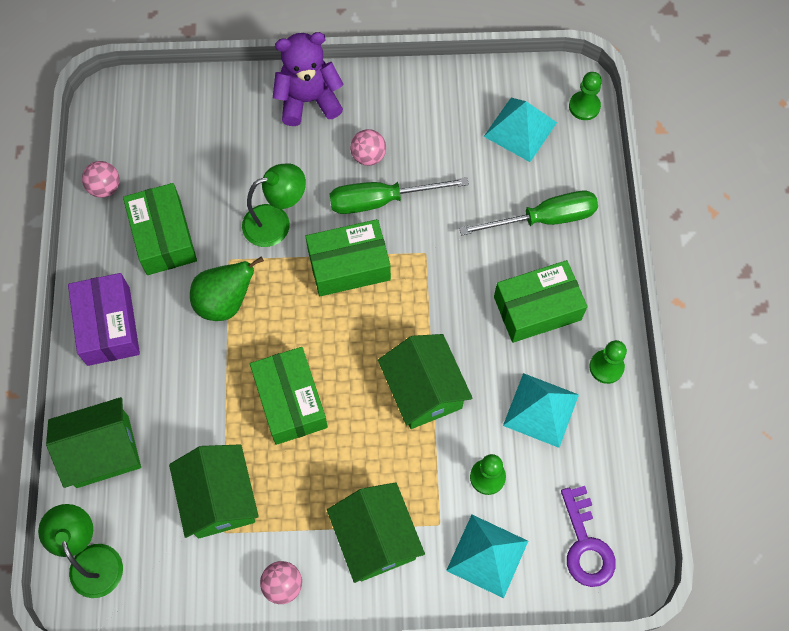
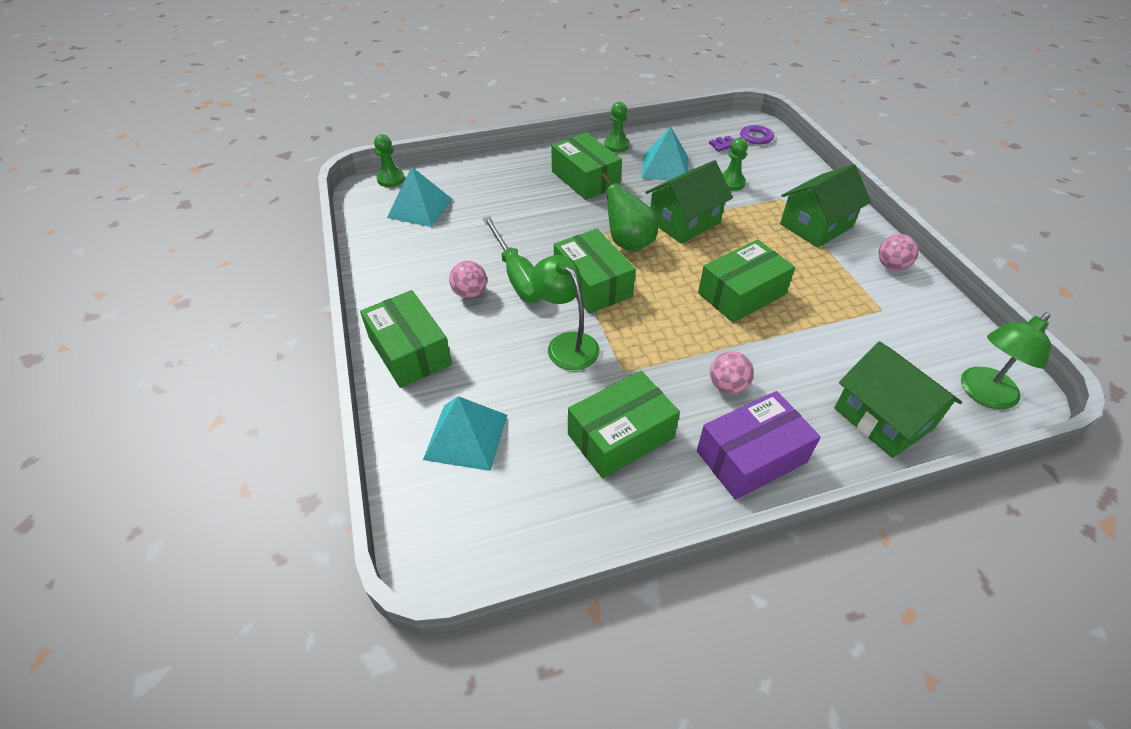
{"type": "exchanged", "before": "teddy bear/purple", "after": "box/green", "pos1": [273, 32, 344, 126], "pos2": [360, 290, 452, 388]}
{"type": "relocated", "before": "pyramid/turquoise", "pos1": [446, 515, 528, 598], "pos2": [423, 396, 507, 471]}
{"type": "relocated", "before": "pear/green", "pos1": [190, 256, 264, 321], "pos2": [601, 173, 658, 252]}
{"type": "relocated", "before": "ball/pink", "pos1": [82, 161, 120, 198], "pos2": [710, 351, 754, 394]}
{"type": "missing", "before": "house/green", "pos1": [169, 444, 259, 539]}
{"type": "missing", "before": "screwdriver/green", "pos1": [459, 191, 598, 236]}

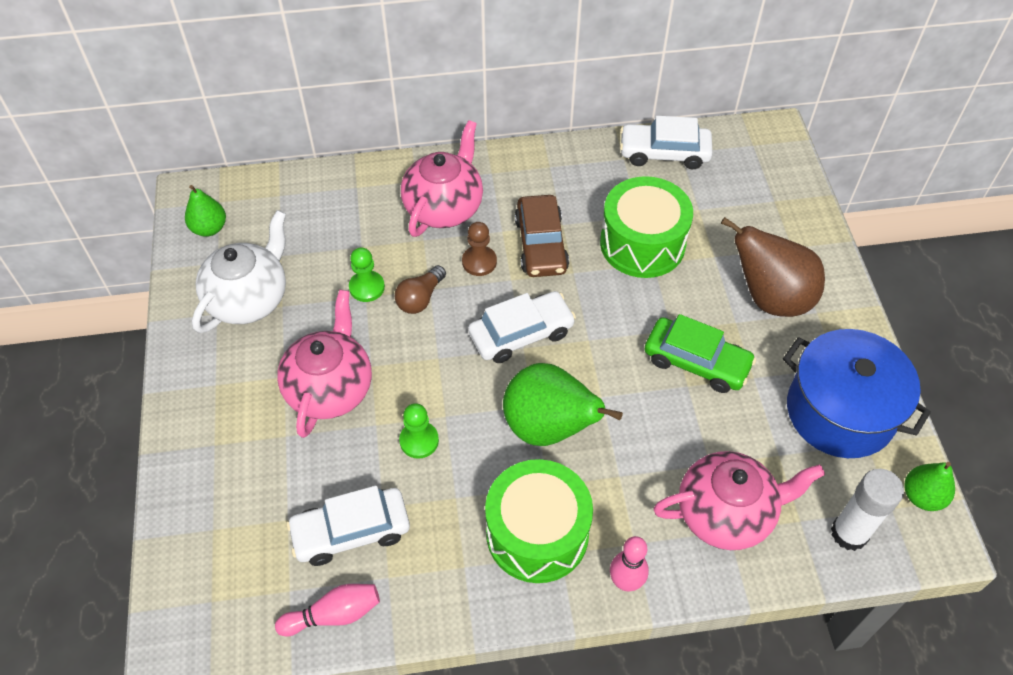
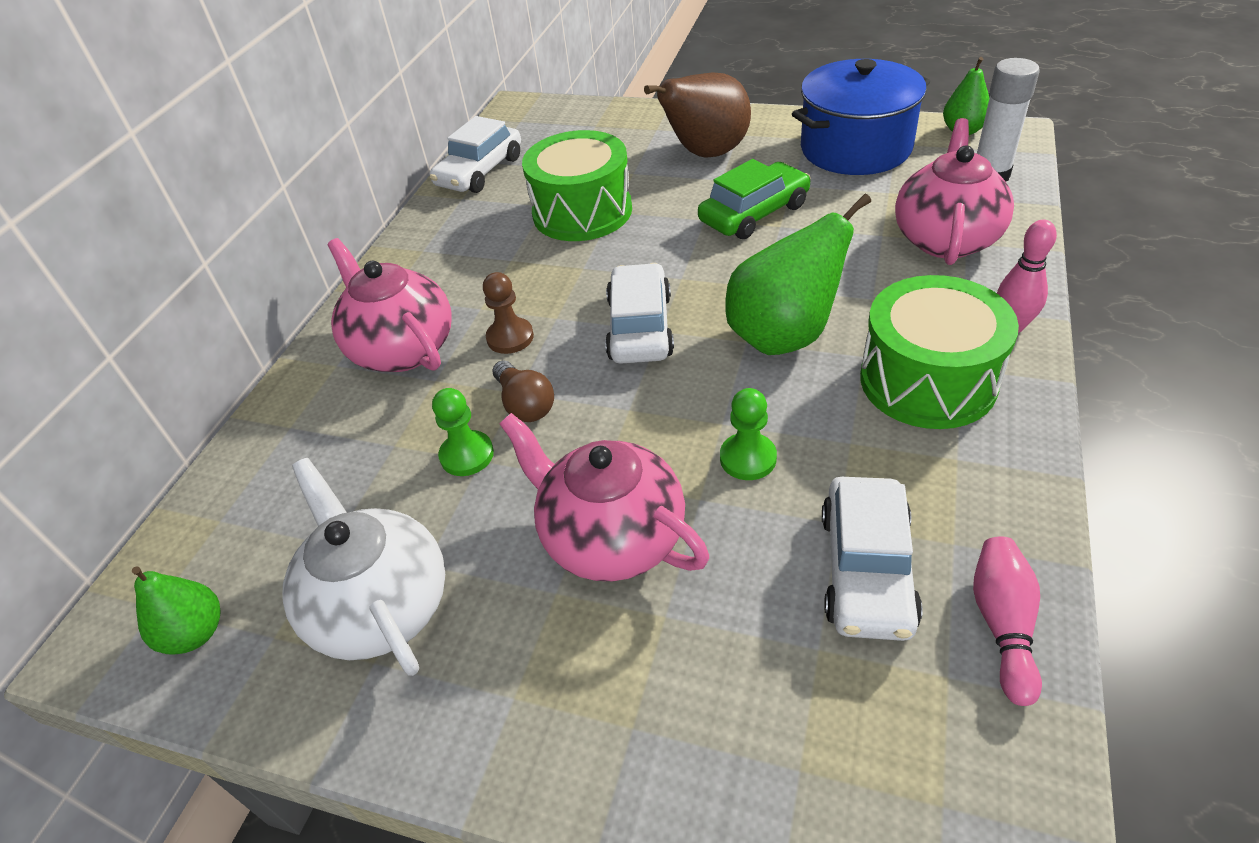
{"type": "missing", "before": "car/brown", "pos1": [515, 195, 569, 277]}

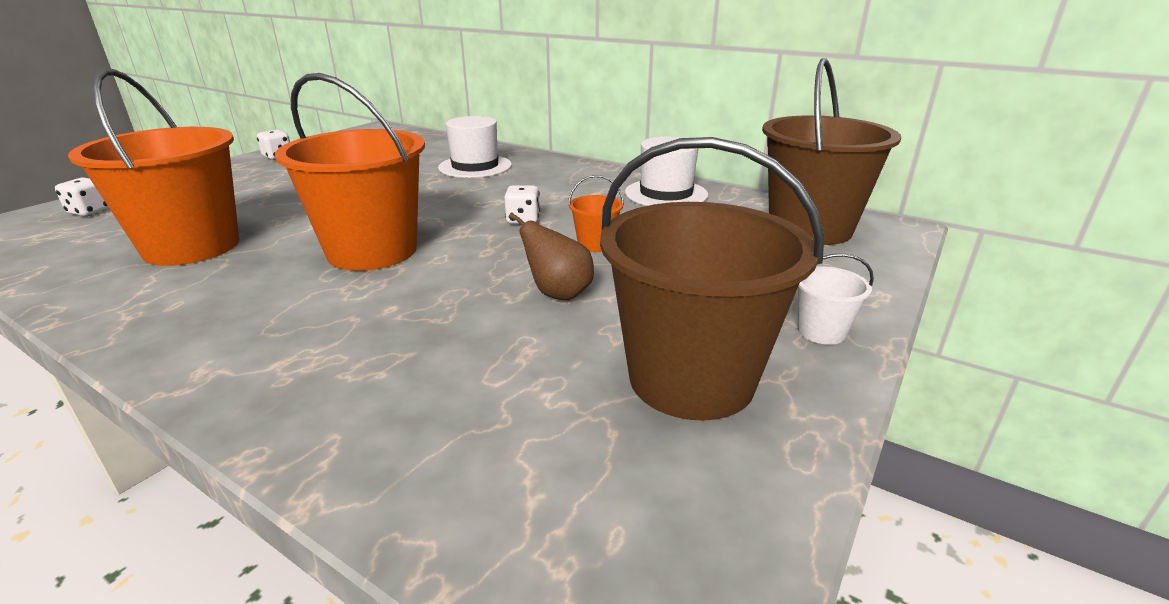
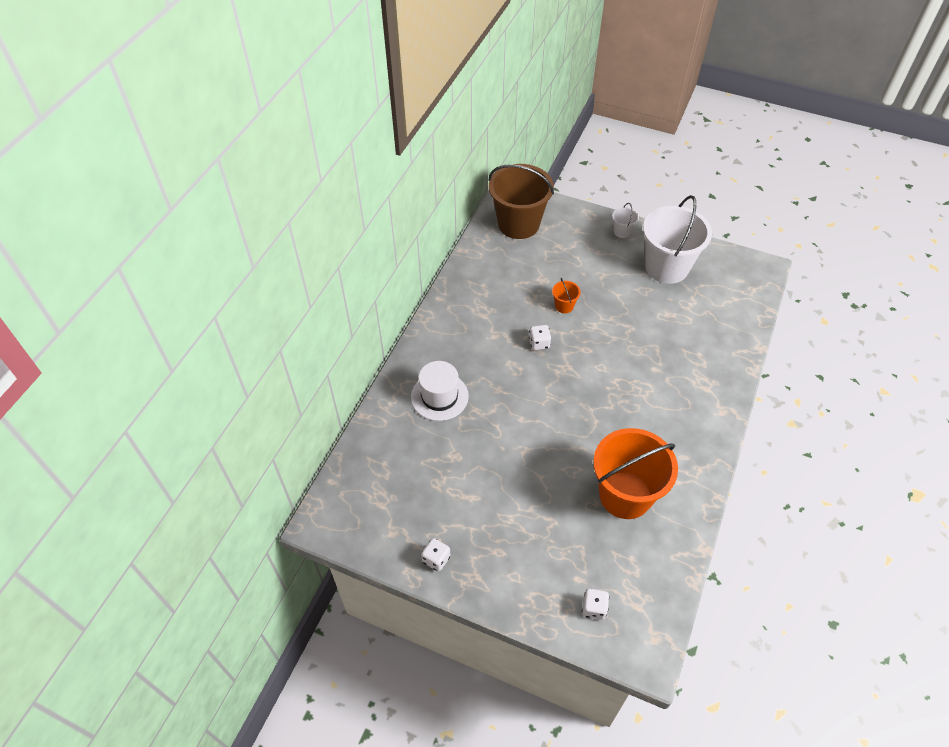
{"type": "colour", "before": "bucket/brown", "after": "bucket/white", "pos1": [600, 137, 824, 421], "pos2": [643, 195, 712, 284]}
{"type": "missing", "before": "bucket/orange", "pos1": [275, 73, 425, 271]}
{"type": "missing", "before": "pear/brown", "pos1": [509, 213, 594, 300]}
{"type": "missing", "before": "hat/white", "pos1": [625, 137, 708, 206]}

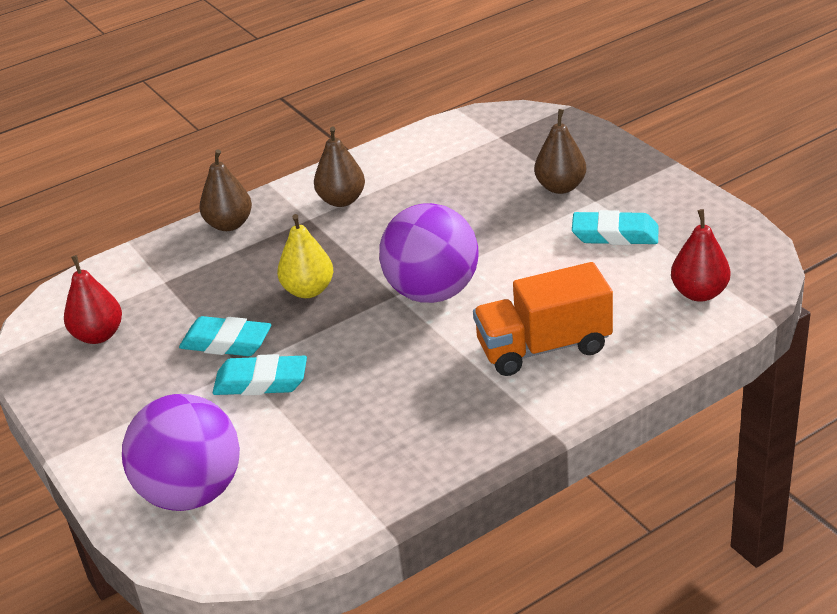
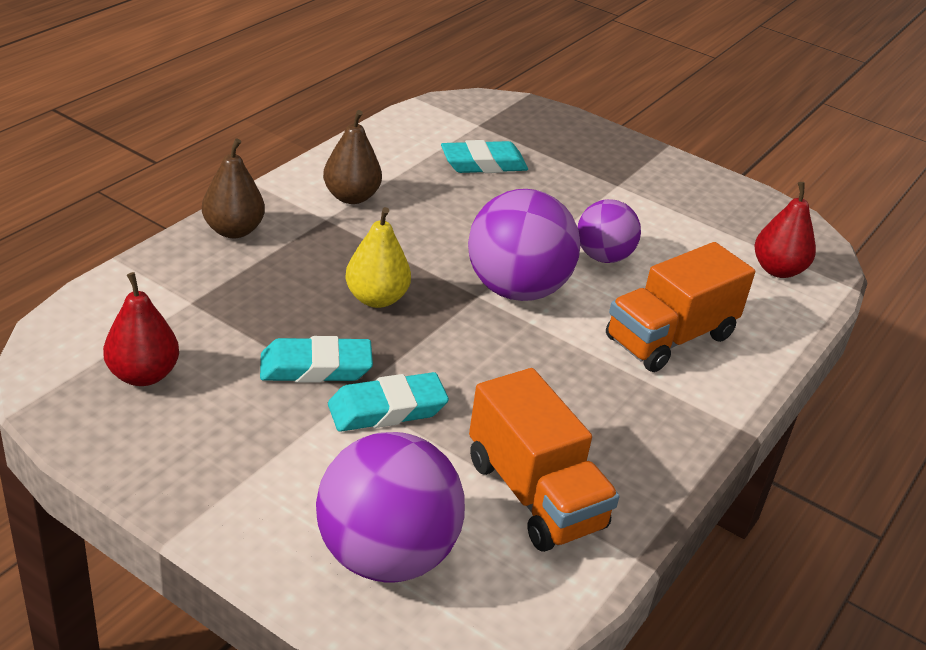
{"type": "relocated", "before": "eraser/turquoise", "pos1": [572, 210, 658, 245], "pos2": [441, 140, 528, 173]}
{"type": "appeared", "after": "truck/orange", "pos2": [469, 368, 619, 552]}
{"type": "appeared", "after": "ball/purple", "pos2": [578, 199, 641, 263]}
{"type": "missing", "before": "pear/brown", "pos1": [534, 109, 586, 194]}

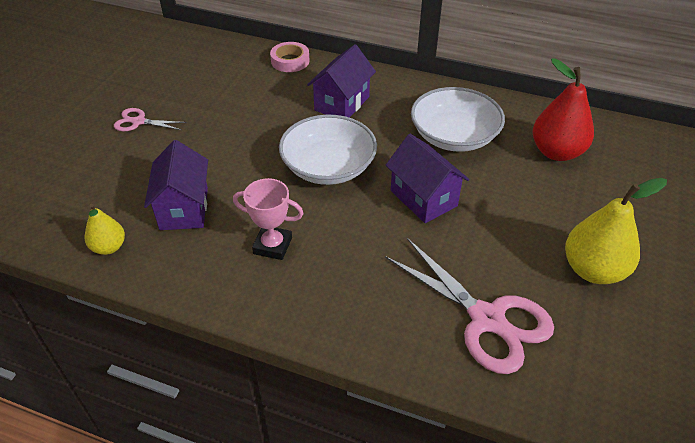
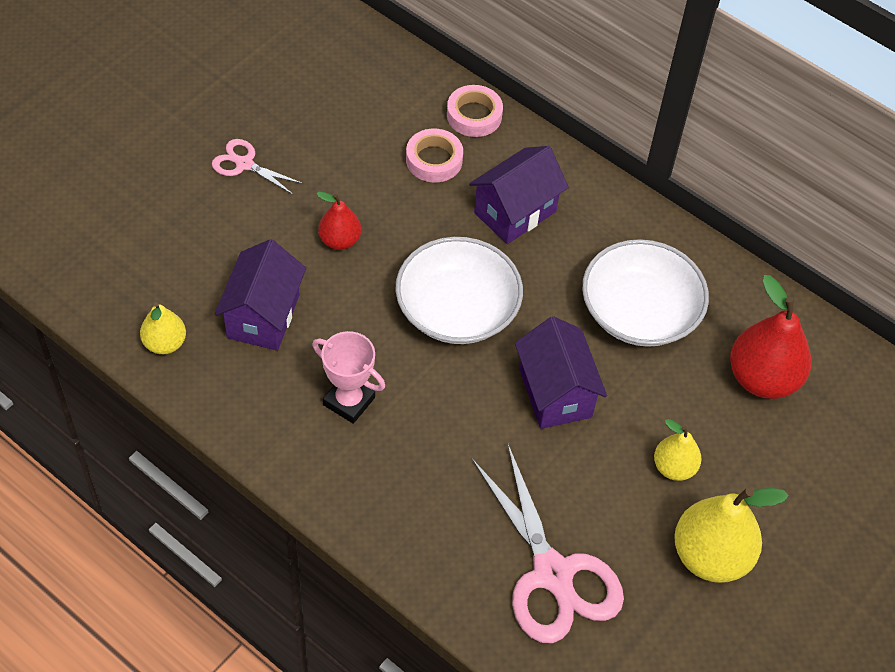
{"type": "appeared", "after": "pear/red", "pos2": [316, 192, 361, 250]}
{"type": "appeared", "after": "tape/pink", "pos2": [406, 129, 463, 182]}
{"type": "appeared", "after": "pear/yellow", "pos2": [654, 419, 701, 481]}

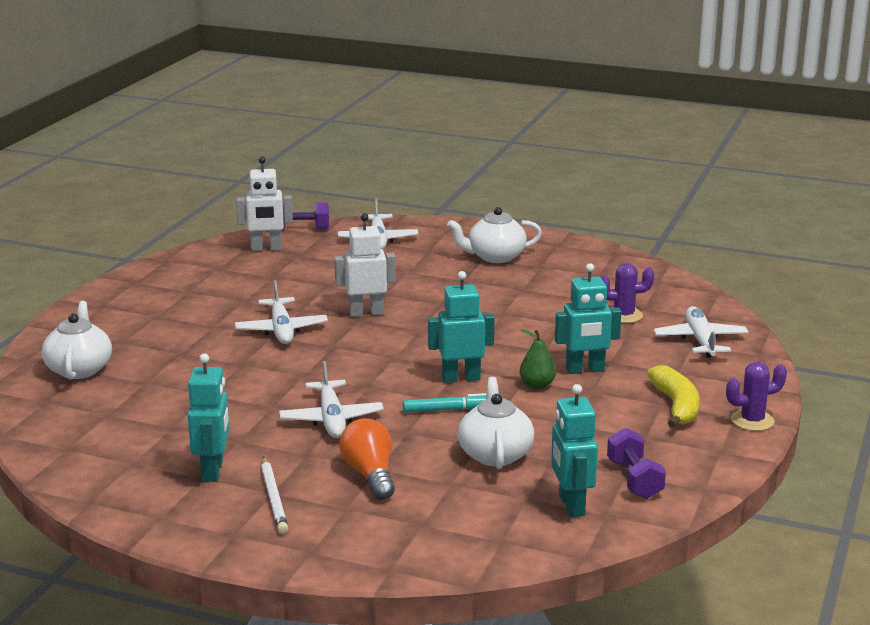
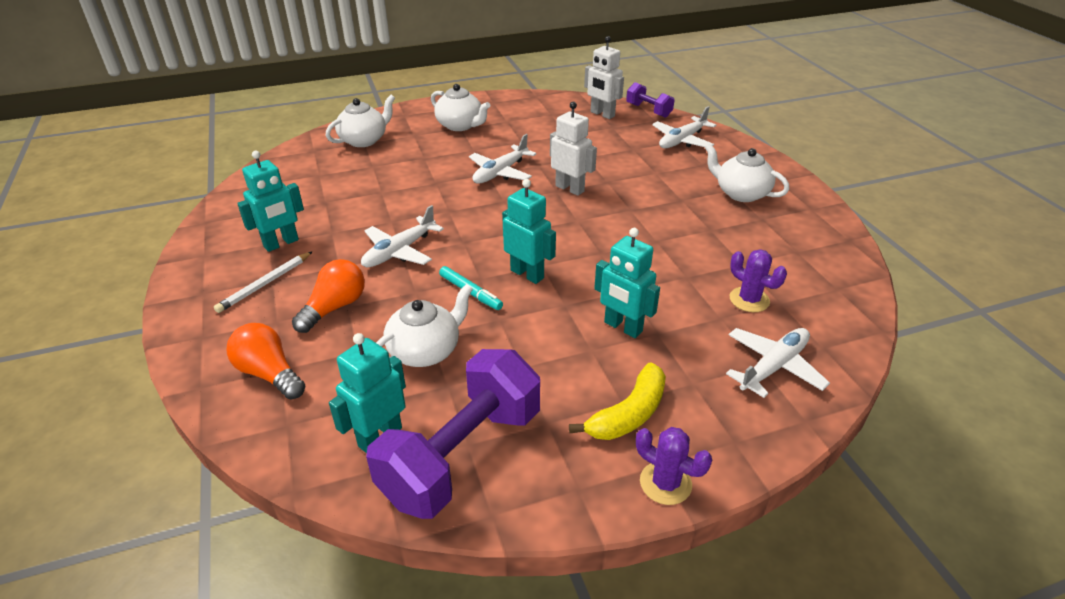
{"type": "appeared", "after": "light bulb/orange", "pos2": [227, 323, 305, 400]}
{"type": "size", "before": "dumbbell/purple", "pos1": [607, 428, 666, 499], "pos2": [366, 349, 540, 519], "scale": 1.99}
{"type": "appeared", "after": "teapot/white", "pos2": [431, 84, 491, 131]}
{"type": "missing", "before": "pear/green", "pos1": [520, 329, 556, 389]}

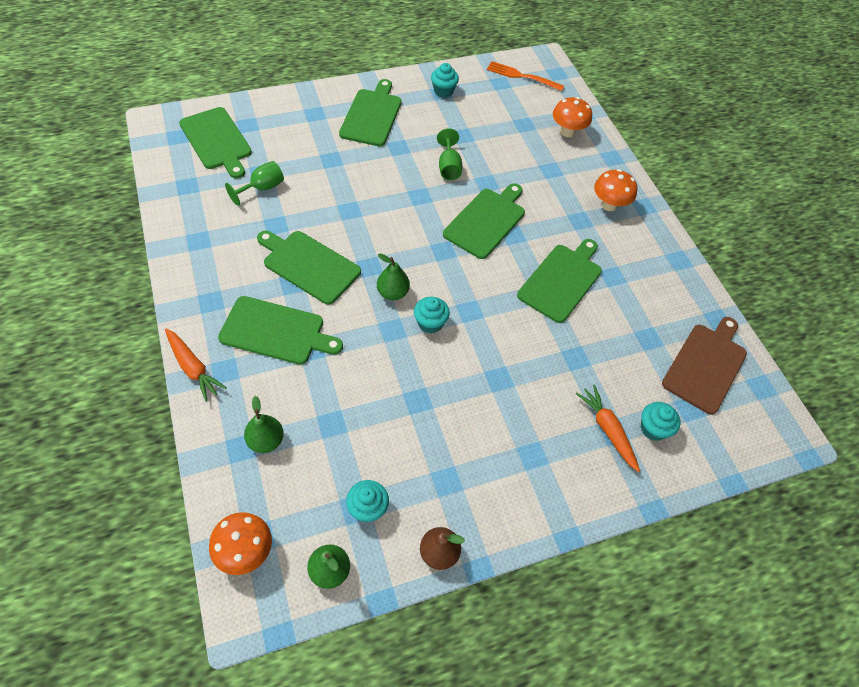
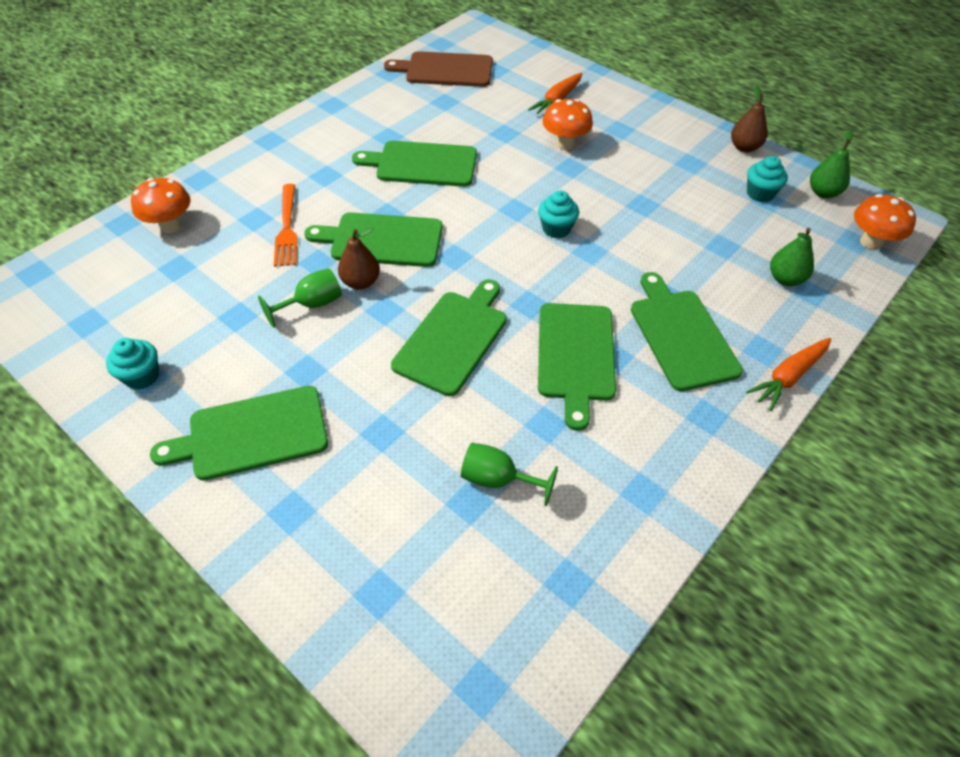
{"type": "relocated", "before": "fork/orange", "pos1": [487, 61, 564, 91], "pos2": [274, 184, 298, 267]}
{"type": "appeared", "after": "pear/brown", "pos2": [338, 228, 380, 290]}
{"type": "relocated", "before": "cutting board/green", "pos1": [179, 107, 252, 179], "pos2": [391, 279, 507, 396]}
{"type": "relocated", "before": "mushroom/orange", "pos1": [594, 169, 637, 211], "pos2": [542, 99, 593, 150]}
{"type": "spun", "before": "carrot/orange", "pos1": [165, 329, 227, 402], "pos2": [746, 338, 831, 411], "turn": -150}
{"type": "missing", "before": "pear/green", "pos1": [377, 254, 410, 300]}
{"type": "missing", "before": "cupcake/turquoise", "pos1": [641, 402, 681, 441]}

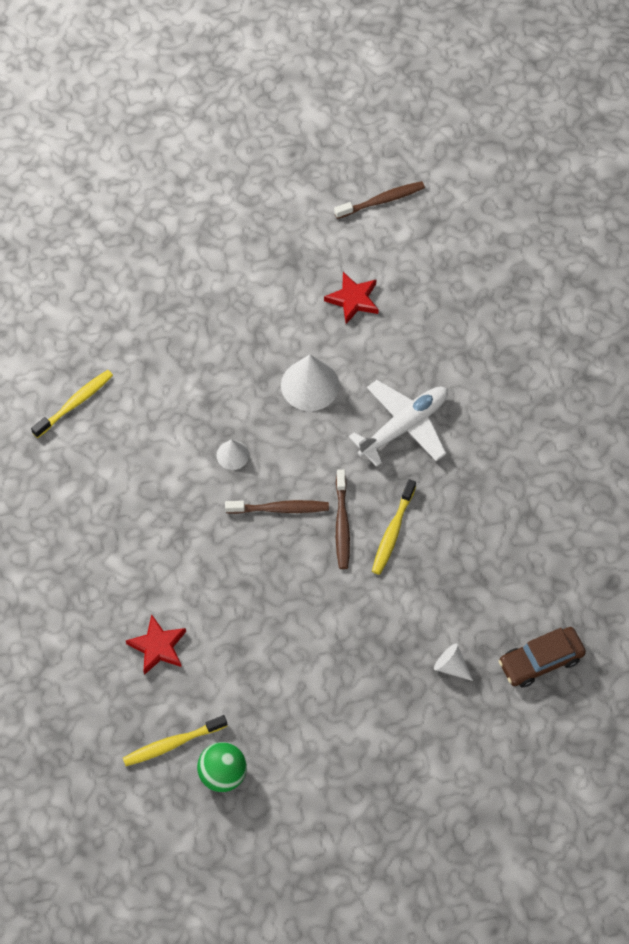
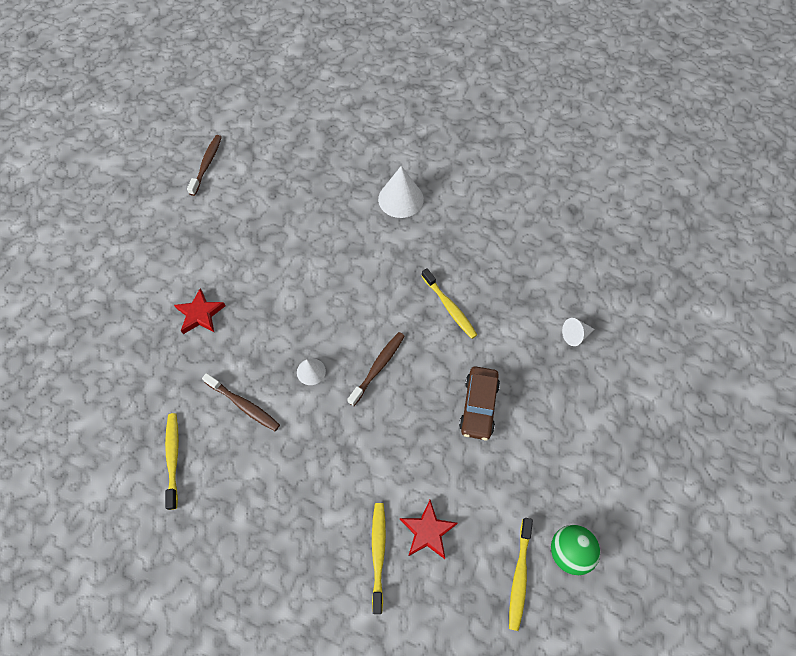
{"type": "relocated", "before": "star/red", "pos1": [324, 272, 379, 324], "pos2": [174, 288, 226, 334]}
{"type": "relocated", "before": "toothbrush/brown", "pos1": [336, 470, 350, 569], "pos2": [202, 373, 280, 431]}
{"type": "appeared", "after": "toothbrush/yellow", "pos2": [372, 503, 386, 614]}
{"type": "relocated", "before": "cone/white", "pos1": [281, 355, 339, 411], "pos2": [378, 166, 424, 218]}
{"type": "relocated", "before": "car/brown", "pos1": [499, 627, 586, 688], "pos2": [459, 366, 500, 440]}
{"type": "missing", "before": "plane/white", "pos1": [349, 380, 448, 467]}

